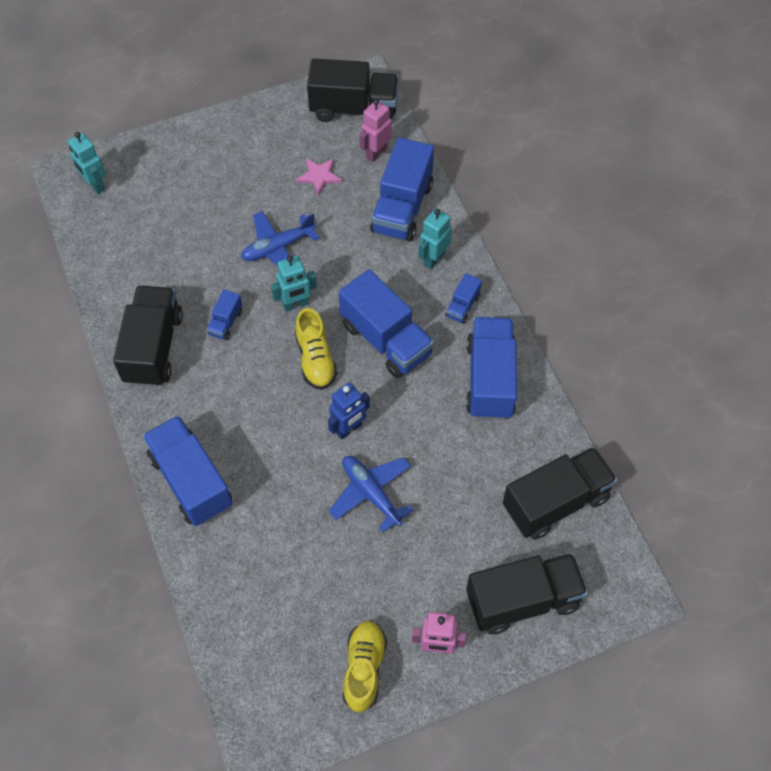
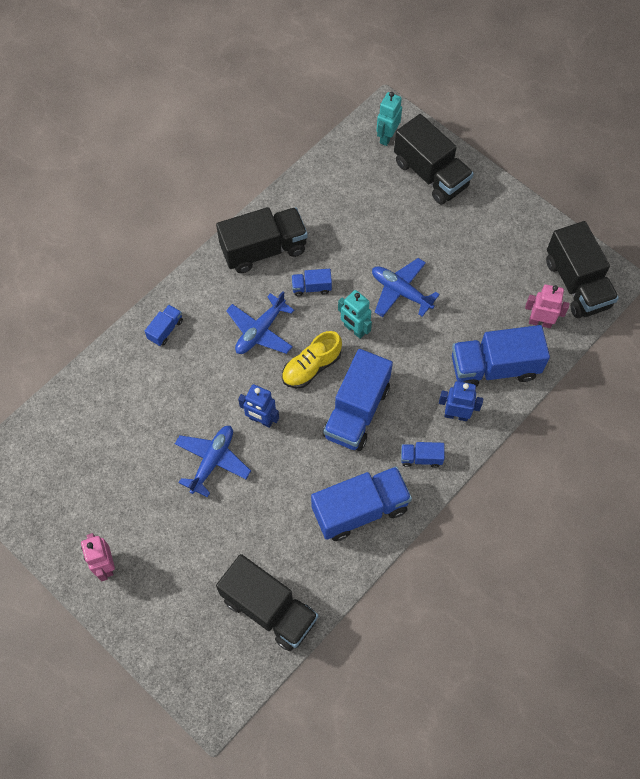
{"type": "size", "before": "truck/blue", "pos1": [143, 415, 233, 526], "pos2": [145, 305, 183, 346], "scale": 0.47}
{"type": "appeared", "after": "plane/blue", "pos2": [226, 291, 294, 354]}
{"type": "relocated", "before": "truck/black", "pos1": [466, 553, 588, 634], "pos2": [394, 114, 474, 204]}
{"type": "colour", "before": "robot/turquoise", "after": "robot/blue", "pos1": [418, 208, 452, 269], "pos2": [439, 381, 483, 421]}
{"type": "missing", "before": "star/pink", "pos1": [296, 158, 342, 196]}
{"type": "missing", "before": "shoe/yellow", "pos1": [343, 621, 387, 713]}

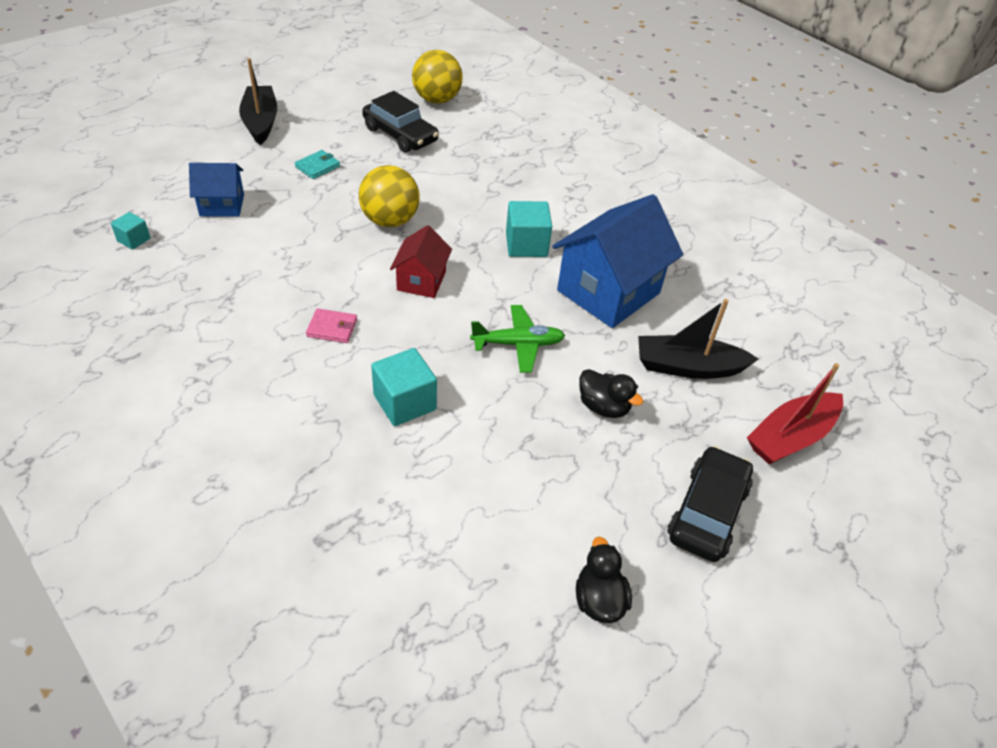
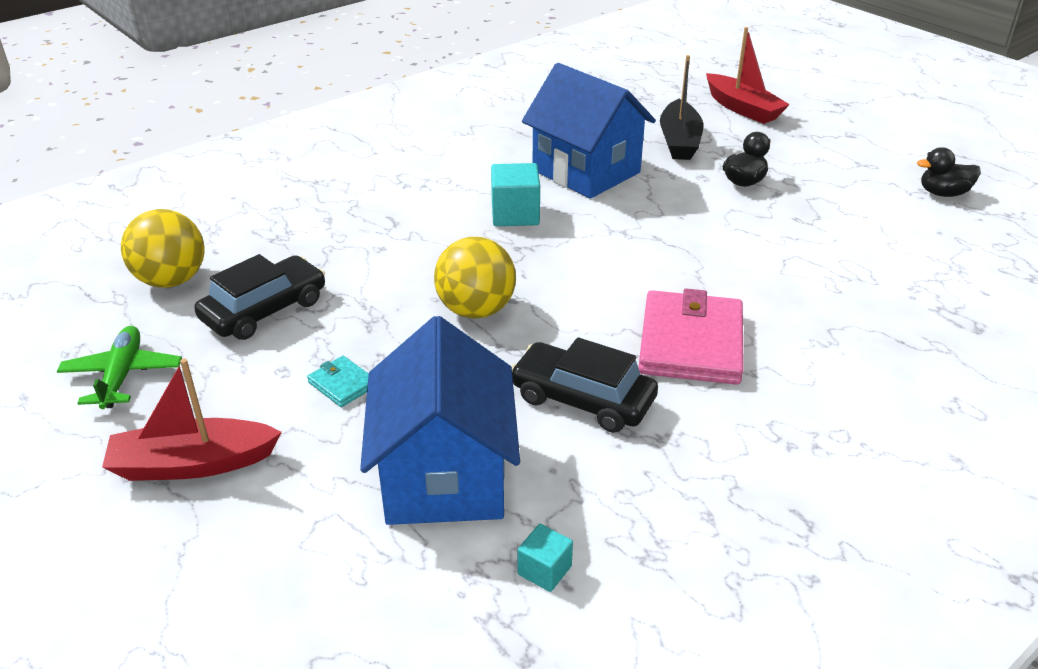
{"type": "relocated", "before": "plane/green", "pos1": [470, 305, 565, 373], "pos2": [57, 326, 182, 409]}
{"type": "colour", "before": "boat/black", "after": "boat/red", "pos1": [239, 58, 277, 145], "pos2": [102, 358, 282, 481]}
{"type": "size", "before": "house/blue", "pos1": [189, 163, 244, 216], "pos2": [360, 316, 520, 525], "scale": 1.87}
{"type": "relocated", "before": "car/black", "pos1": [667, 446, 753, 562], "pos2": [511, 337, 658, 433]}
{"type": "size", "before": "wallet/pink", "pos1": [306, 308, 357, 343], "pos2": [638, 288, 744, 385], "scale": 2.23}
{"type": "missing", "before": "cube/turquoise", "pos1": [371, 348, 437, 426]}
{"type": "missing", "before": "house/red", "pos1": [390, 225, 452, 298]}

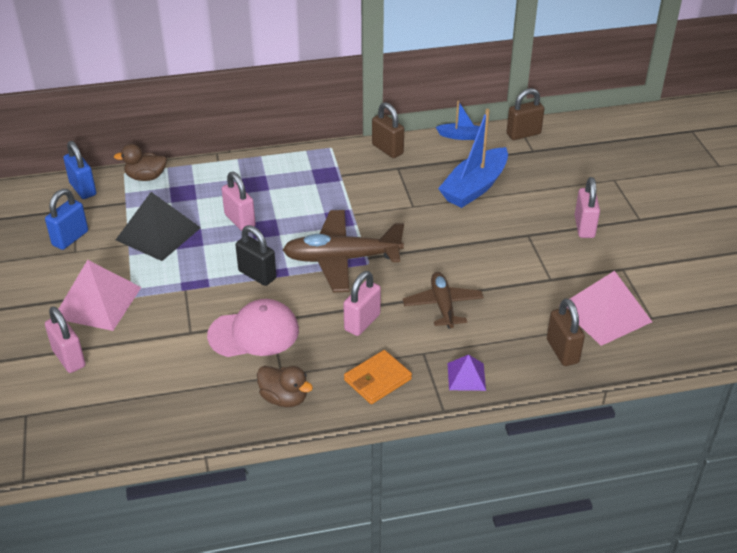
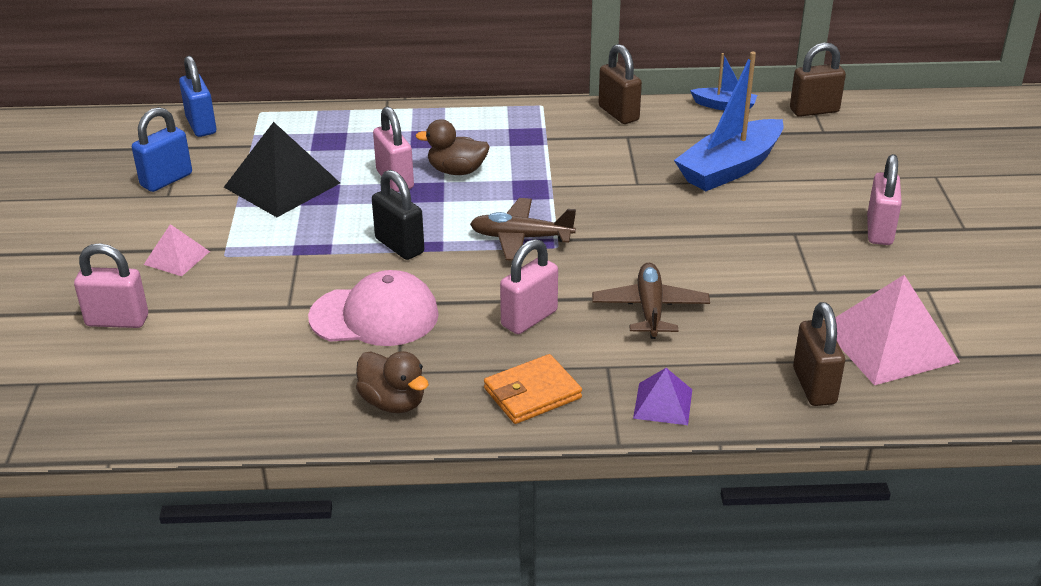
{"type": "spun", "before": "padlock/pink", "pos1": [45, 306, 86, 373], "pos2": [74, 243, 148, 328], "turn": -60}
{"type": "size", "before": "pyramid/pink", "pos1": [59, 260, 141, 331], "pos2": [144, 224, 210, 276], "scale": 0.52}
{"type": "relocated", "before": "duck/brown", "pos1": [114, 144, 167, 181], "pos2": [415, 119, 490, 175]}
{"type": "size", "before": "plane/brown", "pos1": [283, 210, 404, 292], "pos2": [470, 198, 576, 261], "scale": 0.62}

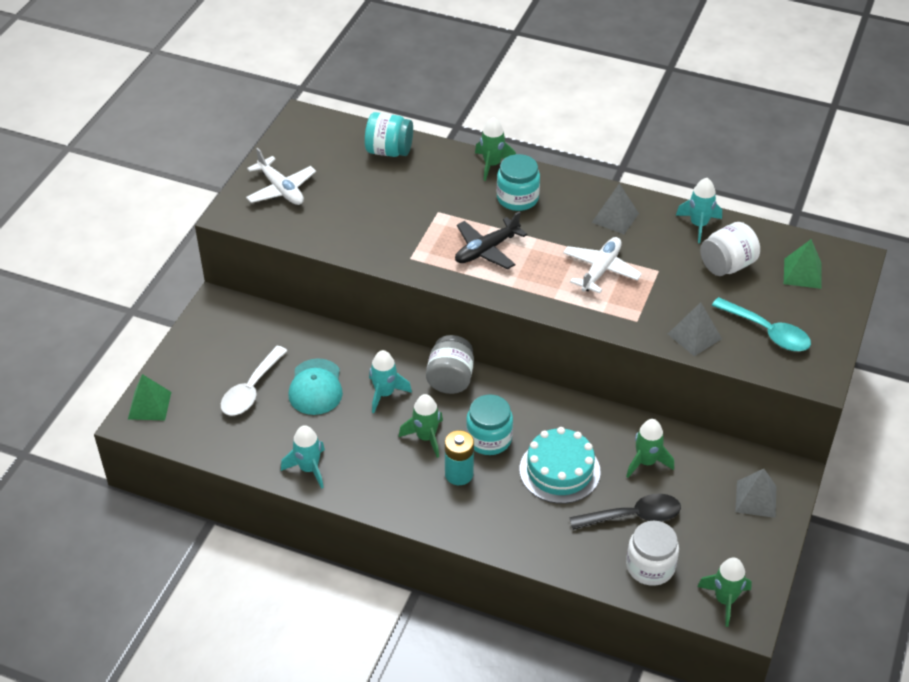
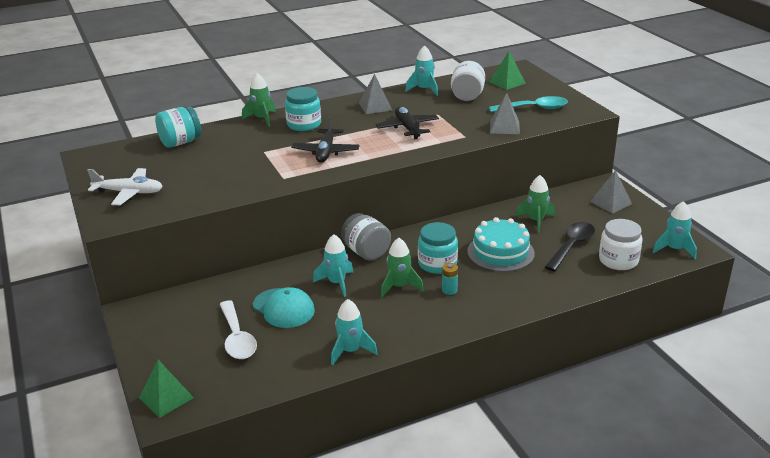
{"type": "colour", "before": "plane/white", "after": "plane/black", "pos1": [563, 237, 642, 294], "pos2": [375, 106, 439, 139]}
{"type": "size", "before": "battery/turquoise", "pos1": [445, 430, 474, 485], "pos2": [442, 263, 458, 295], "scale": 0.62}
{"type": "colour", "before": "rocket/green", "after": "rocket/turquoise", "pos1": [697, 557, 752, 627], "pos2": [653, 201, 697, 259]}

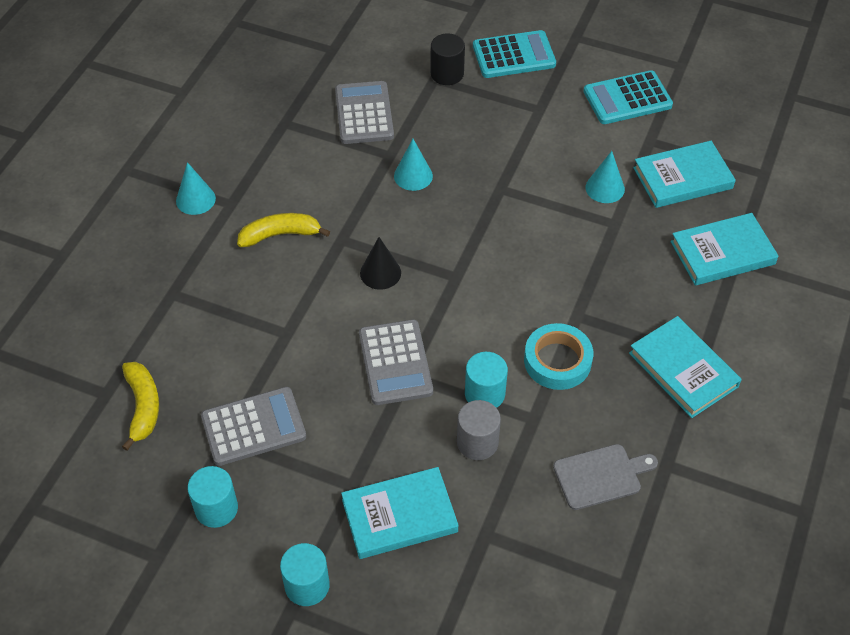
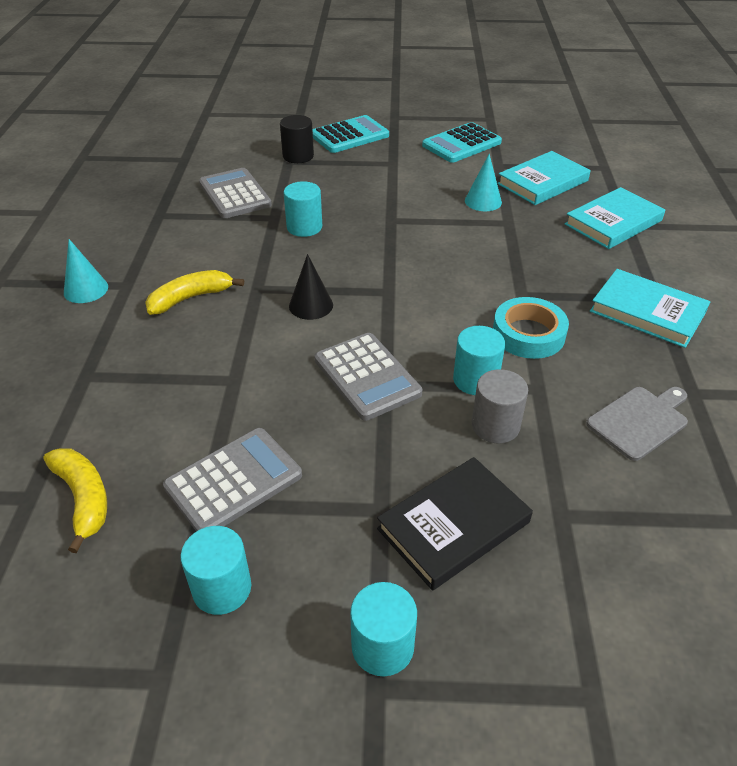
{"type": "exchanged", "before": "cone/turquoise", "after": "cylinder/turquoise", "pos1": [394, 139, 433, 191], "pos2": [283, 181, 322, 237]}
{"type": "colour", "before": "book/turquoise", "after": "book/black", "pos1": [341, 467, 458, 559], "pos2": [377, 457, 533, 591]}

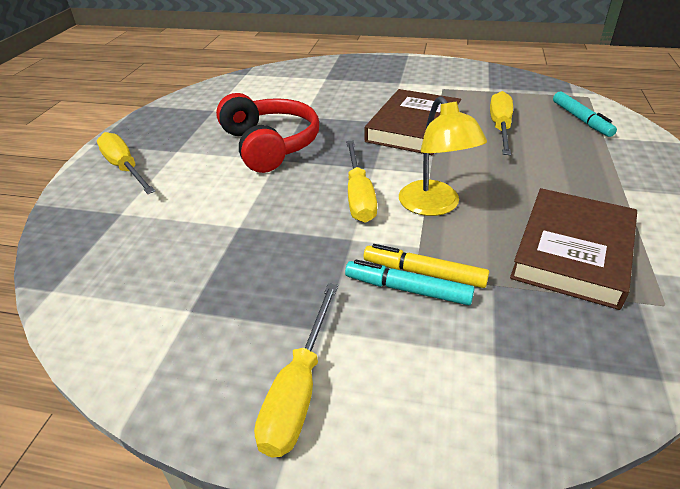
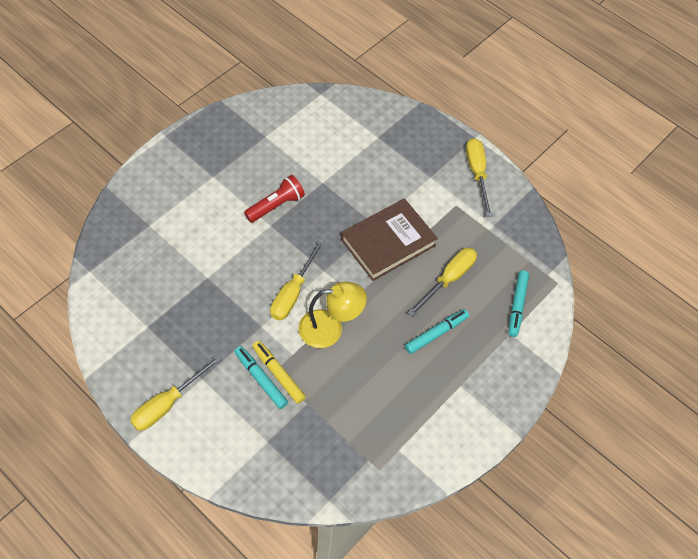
{"type": "exchanged", "before": "headphones/red", "after": "flashlight/red", "pos1": [216, 93, 319, 173], "pos2": [244, 175, 305, 223]}
{"type": "spun", "before": "lamp/yellow", "pos1": [399, 96, 487, 216], "pos2": [299, 282, 367, 348], "turn": -105}
{"type": "appeared", "after": "marker/turquoise", "pos2": [405, 309, 469, 354]}
{"type": "relocated", "before": "screwdriver/yellow", "pos1": [97, 132, 155, 194], "pos2": [466, 138, 492, 217]}
{"type": "missing", "before": "book/brown", "pos1": [510, 188, 637, 310]}

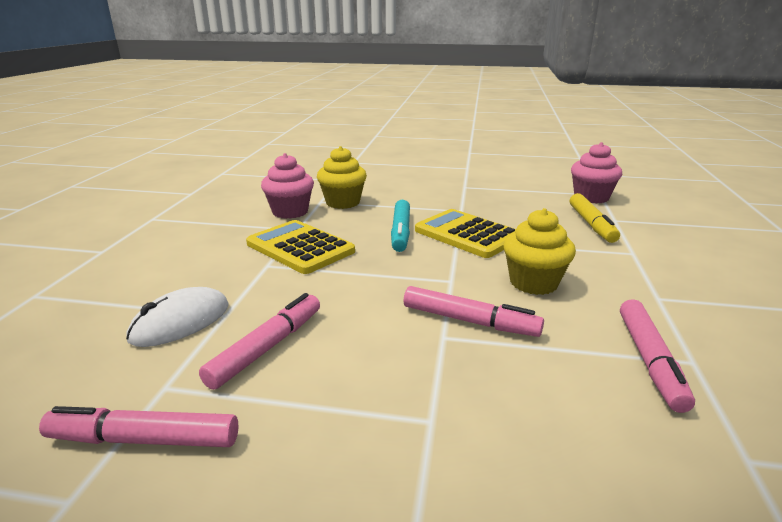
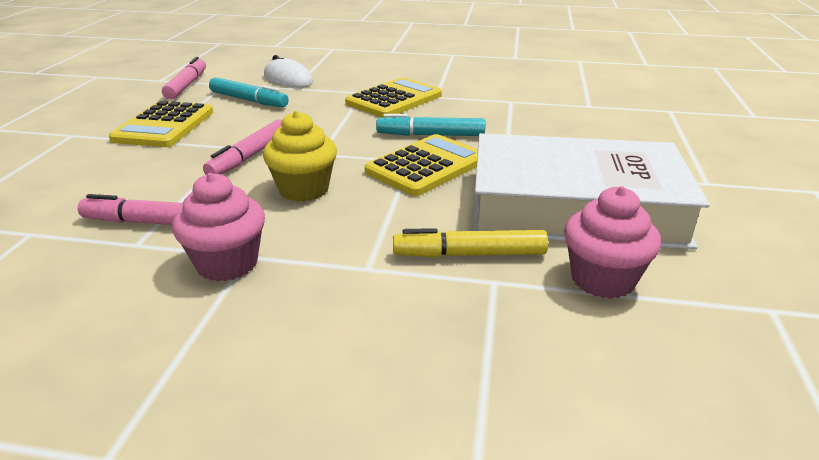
{"type": "appeared", "after": "calculator/yellow", "pos2": [109, 101, 213, 147]}
{"type": "relocated", "before": "cupcake/pink", "pos1": [261, 153, 314, 219], "pos2": [172, 173, 265, 282]}
{"type": "colour", "before": "marker/pink", "after": "marker/turquoise", "pos1": [199, 293, 320, 390], "pos2": [209, 77, 289, 107]}
{"type": "appeared", "after": "book/white", "pos2": [472, 133, 710, 250]}
{"type": "missing", "before": "cupcake/yellow", "pos1": [317, 146, 367, 209]}

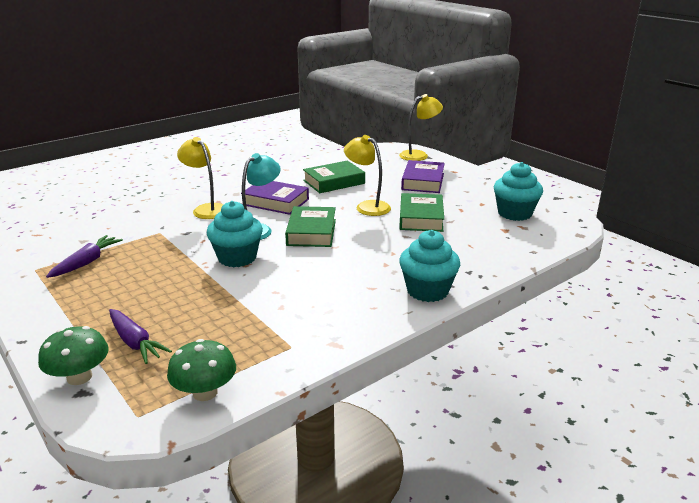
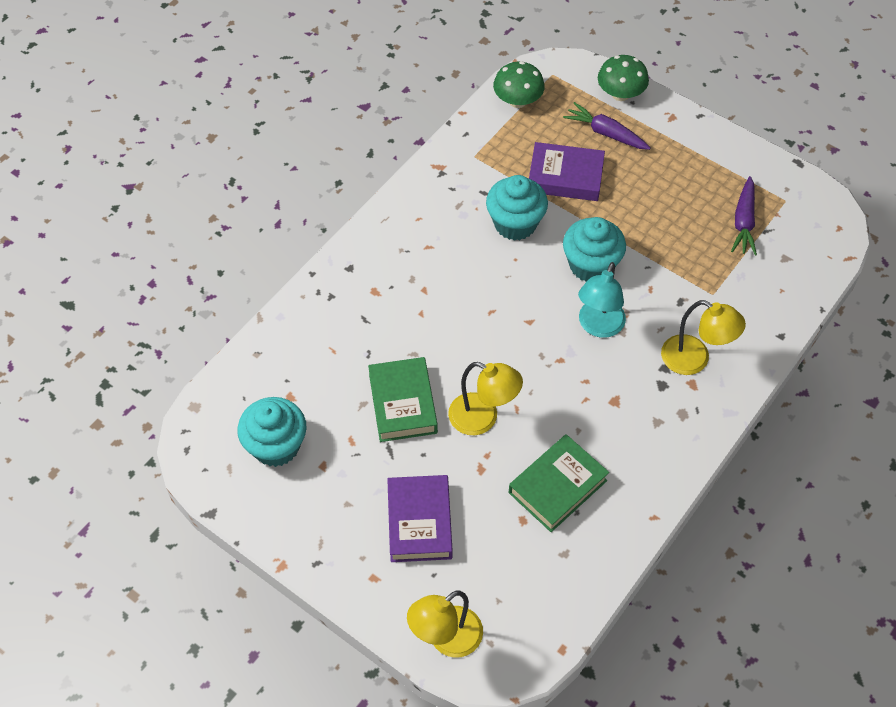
{"type": "relocated", "before": "cupcake/turquoise", "pos1": [399, 230, 460, 302], "pos2": [486, 175, 548, 241]}
{"type": "relocated", "before": "book/purple", "pos1": [241, 181, 309, 215], "pos2": [529, 142, 605, 201]}
{"type": "missing", "before": "book/green", "pos1": [285, 206, 336, 247]}

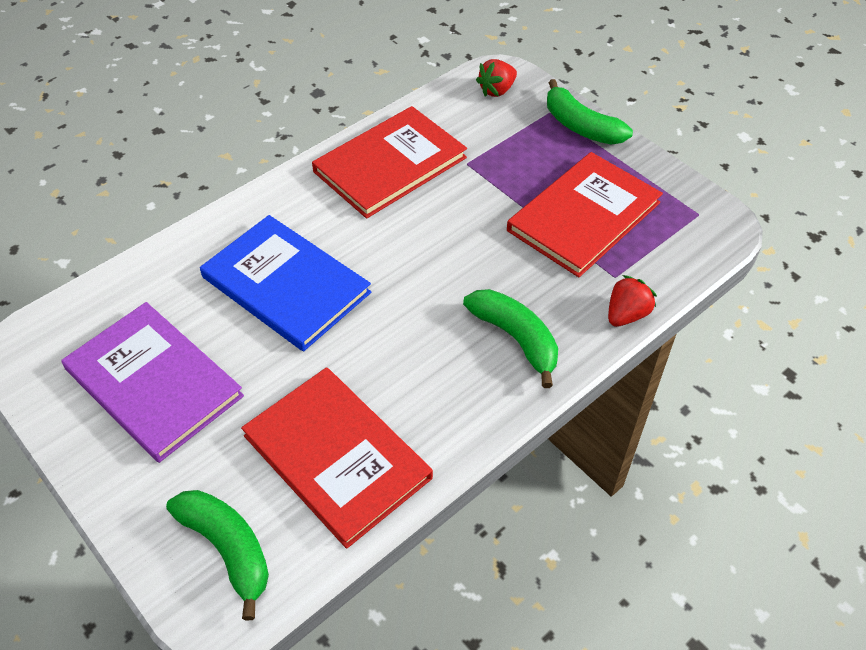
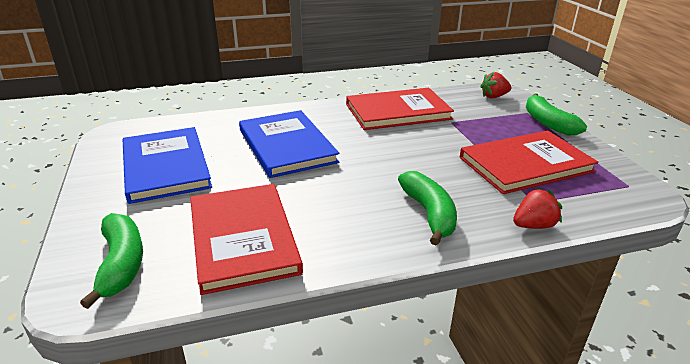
{"type": "colour", "before": "book/purple", "after": "book/blue", "pos1": [61, 302, 244, 463], "pos2": [123, 127, 212, 204]}

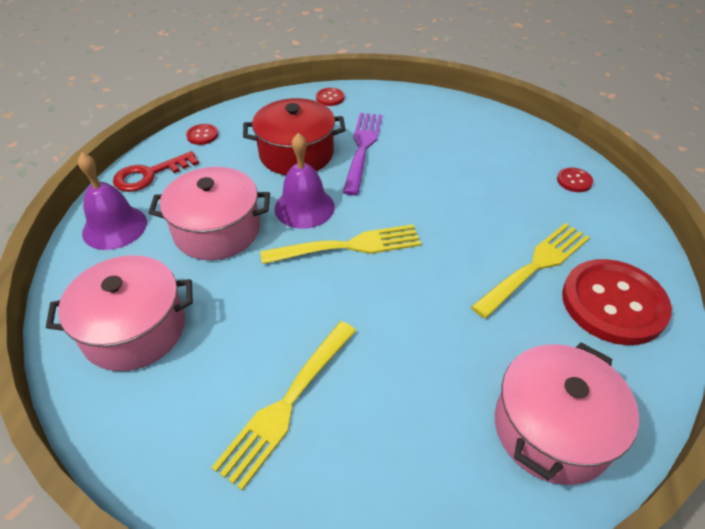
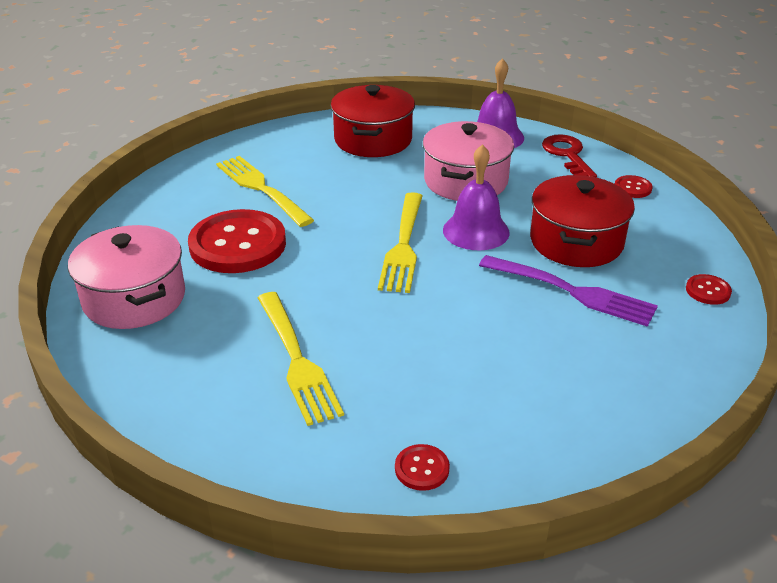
{"type": "relocated", "before": "button/red", "pos1": [562, 259, 672, 345], "pos2": [188, 209, 286, 273]}
{"type": "colour", "before": "pot/pink", "after": "pot/red", "pos1": [46, 255, 193, 371], "pos2": [331, 85, 415, 157]}

